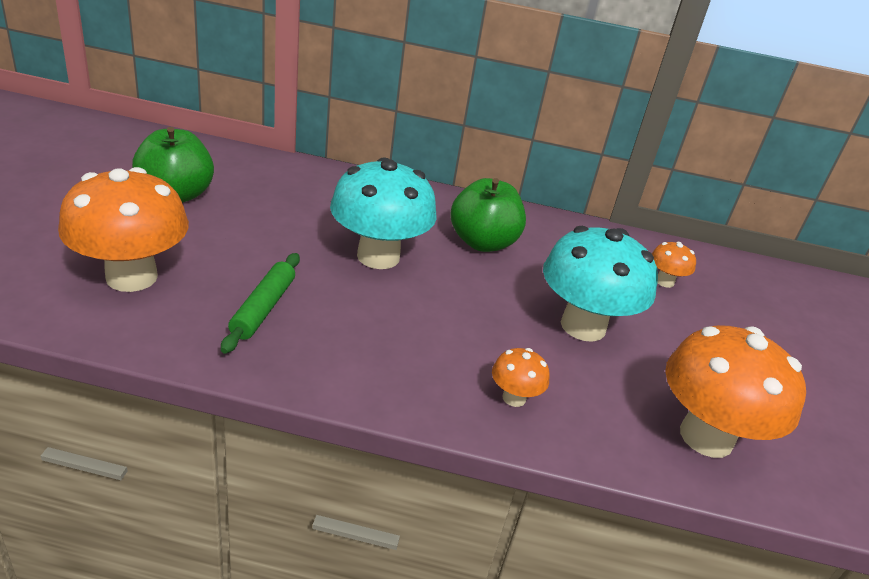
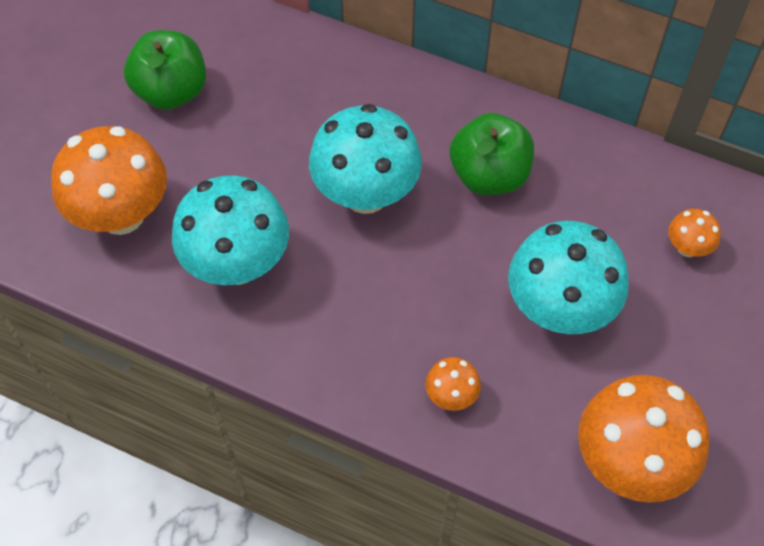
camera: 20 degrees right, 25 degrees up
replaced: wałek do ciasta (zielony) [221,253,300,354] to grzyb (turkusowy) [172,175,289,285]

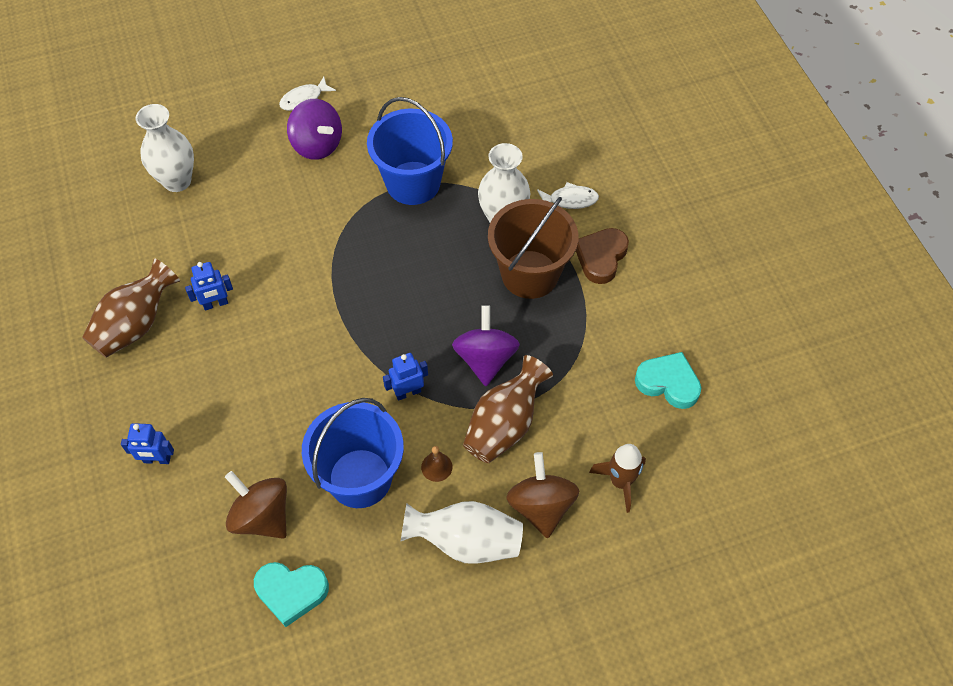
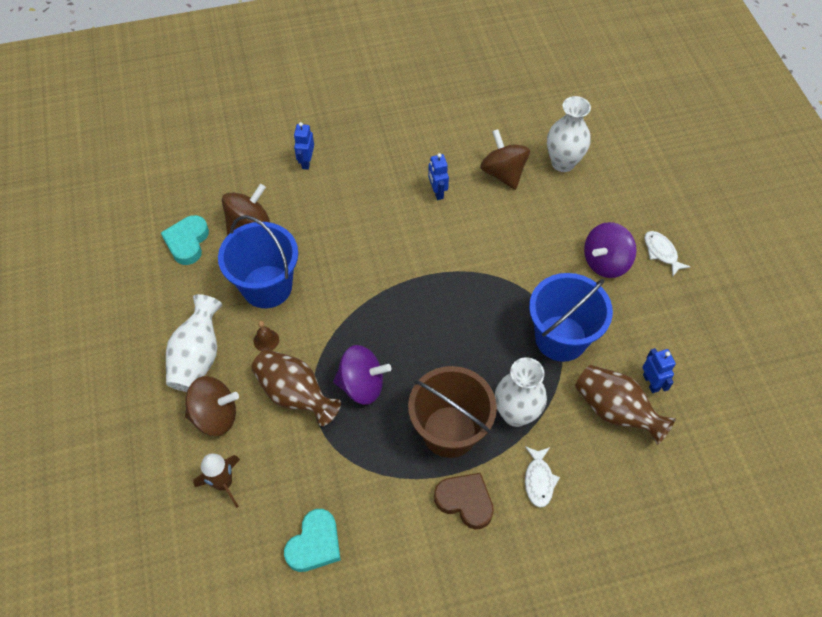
camera: 95 degrees right, 0 degrees up
added: bączek (brązowy) [480,129,530,190]
moved: wazon (brązowy) [82,258,180,358] to [575,365,676,445]; robot (niebieski) [383,353,428,401] to [642,348,676,393]

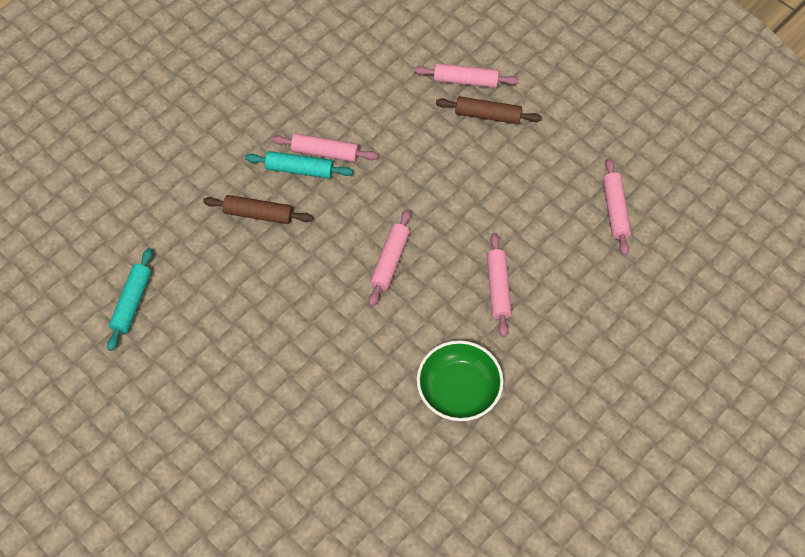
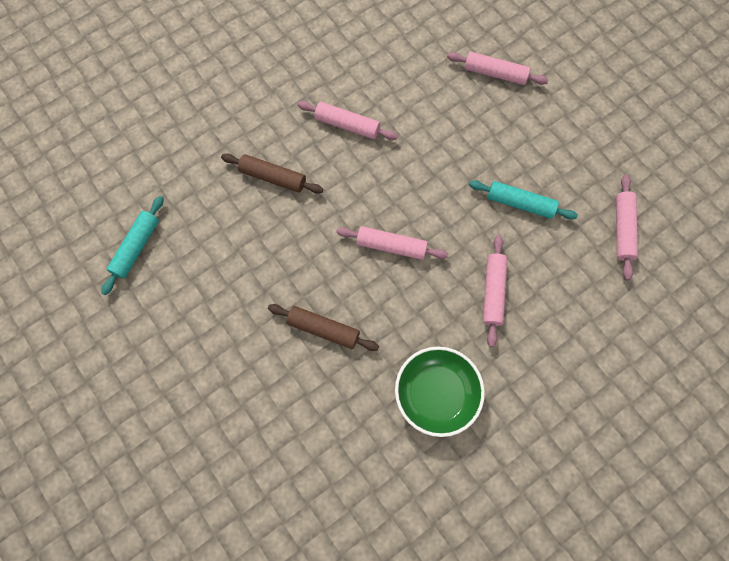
camera: 10 degrees right, 10 degrees up
moved: wałek do ciasta (turkusowy) [245,151,353,178] to [469,180,578,220]; wałek do ciasta (brązowy) [436,96,542,124] to [268,304,379,351]
turned: wałek do ciasta (różowy) [369,209,411,306] = [336,226,448,260] 75 degrees clockwise

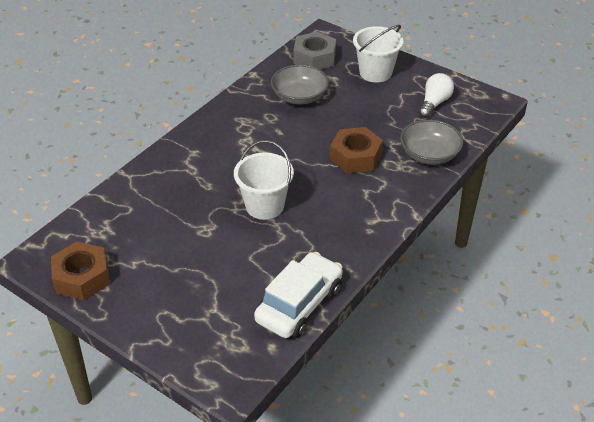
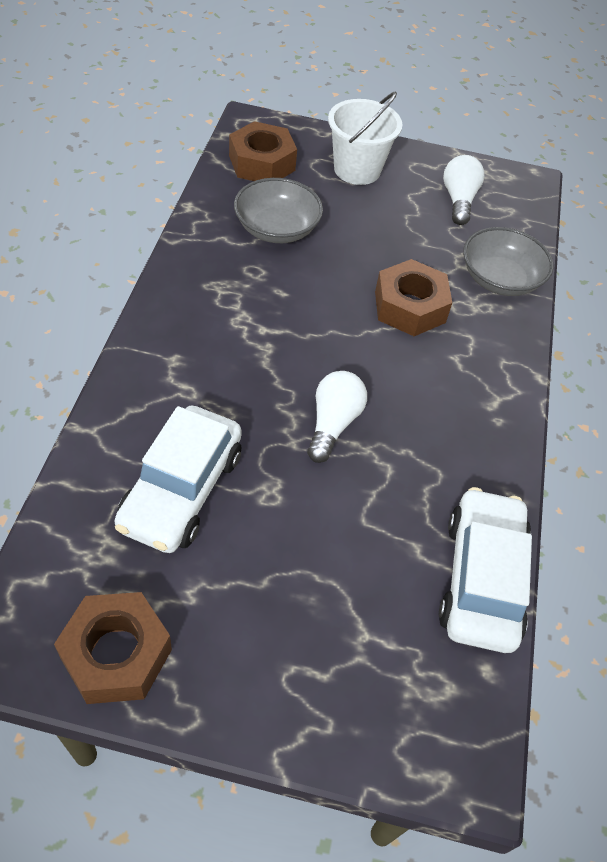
camera: 30 degrees left, 10 degrees up
added: samochód (biały) [114,405,242,553]
replaced: wiadro (biały) [234,140,294,220] to żarówka (biały) [307,371,367,463]
recoloured: nakrętka (szary) [294,32,336,70] to nakrętka (brązowy) [229,121,297,181]

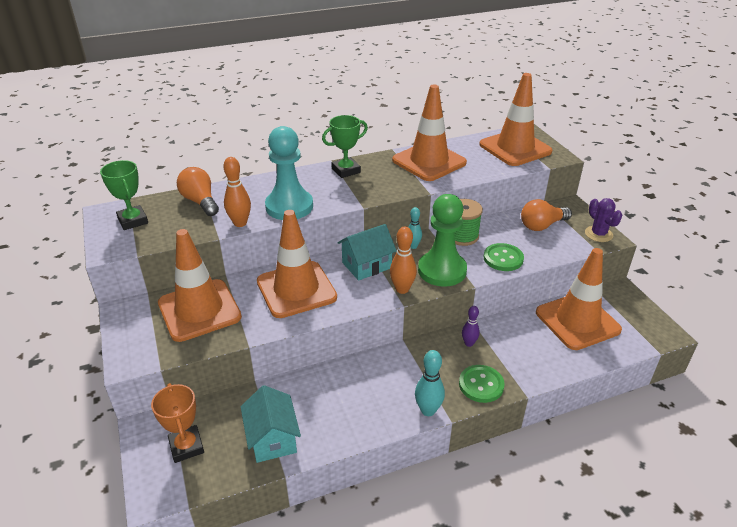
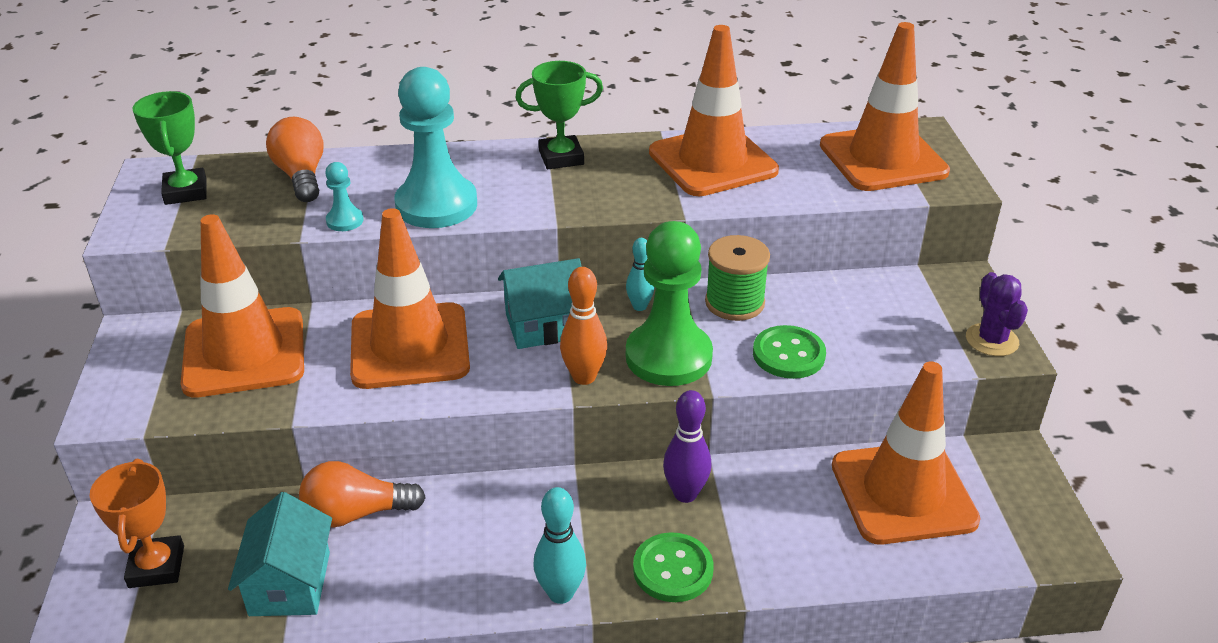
camera: 15 degrees right, 0 degrees up
moved: żarówka (pomarańczowy) [521,199,572,231] to [299,461,426,528]
replaced: kręgiel (pomarańczowy) [223,157,251,227] to pionek (turkusowy) [325,162,364,231]
resized: kręgiel (fioletowy) [462,306,480,347] = [663,390,711,503] x1.51

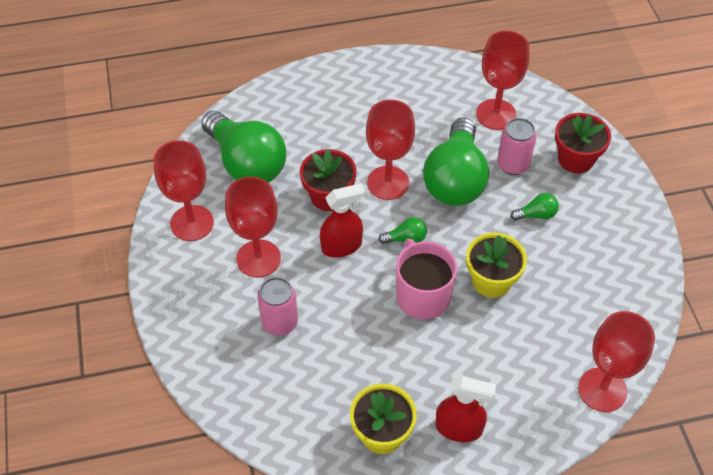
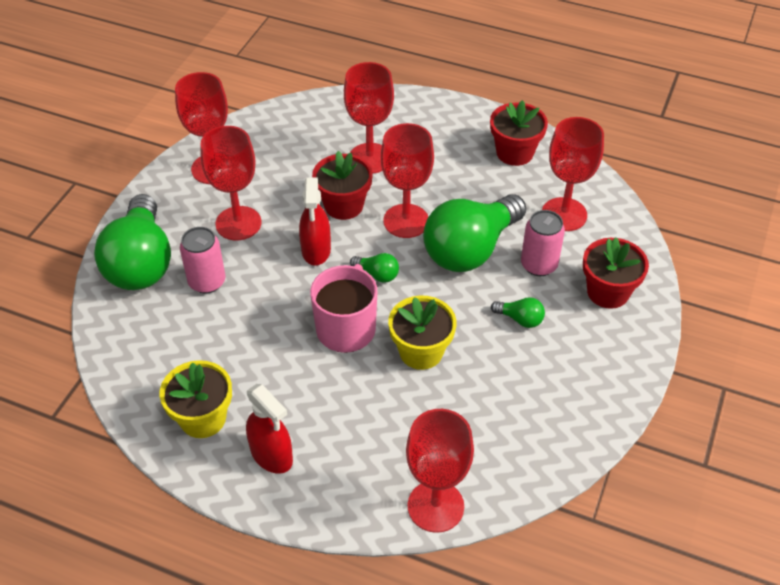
camera: 35 degrees right, 5 degrees down
added: kielich (czerwony) [344,62,394,174]; doniczka (czerwony) [490,100,548,166]
moved: żarówka (zielony) [201,111,286,182] to [94,194,171,290]
turned: spryskiwacz (czerwony) [320,183,365,257] = [299,178,331,266] 75 degrees clockwise

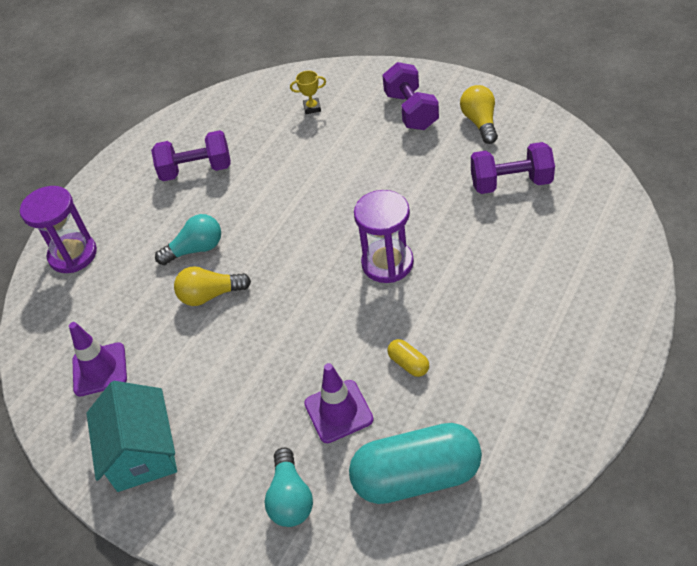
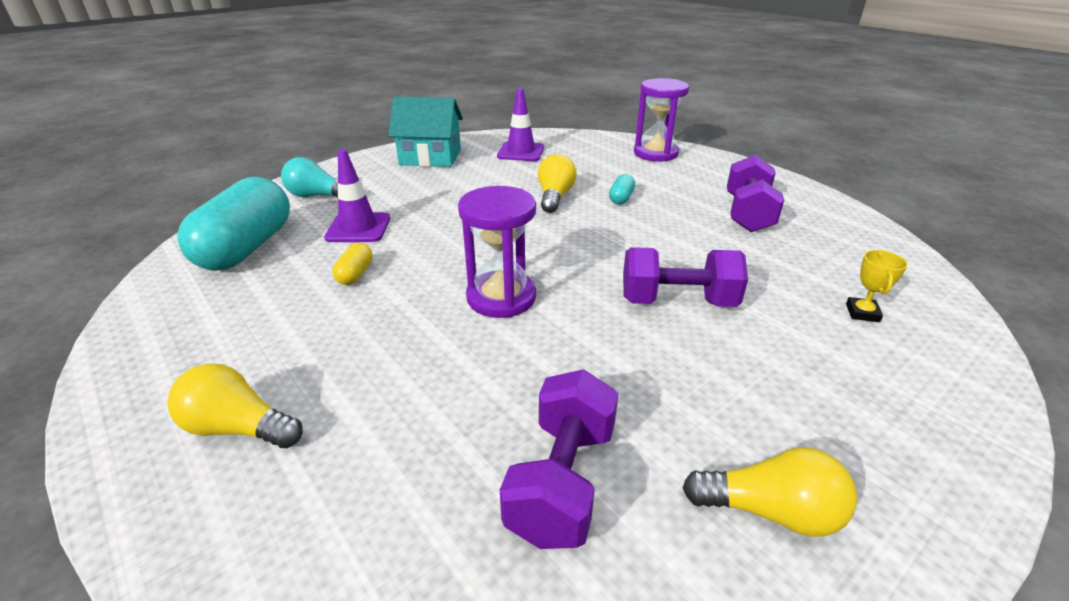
camera: 105 degrees right, 15 degrees down
added: żarówka (żółty) [167,364,303,448]
moved: hantel (fioletowy) [382,62,439,130] to [623,247,748,307]
replaced: żarówka (turkusowy) [155,214,221,265] to kapsułka (turkusowy) [609,174,635,204]
turned: kapsułka (żółty) [388,339,429,377] = [332,243,373,285] 60 degrees counterclockwise

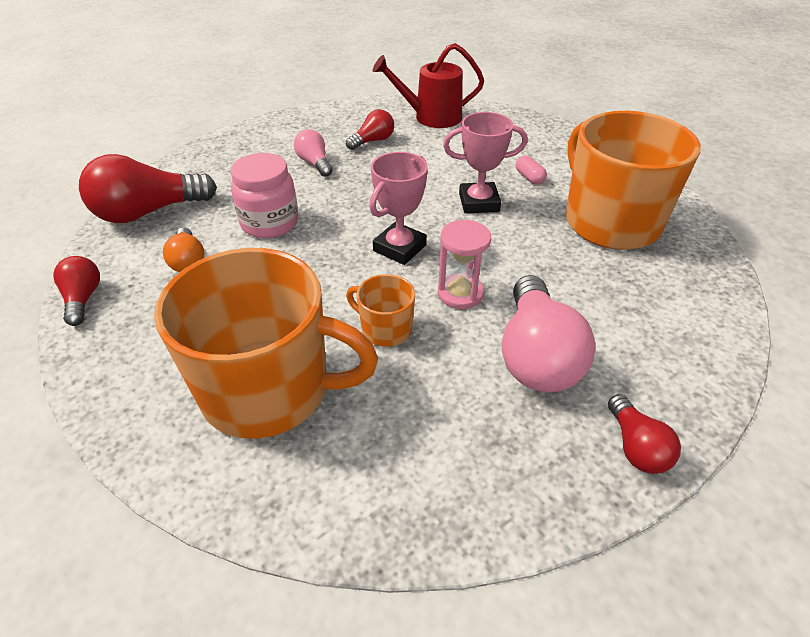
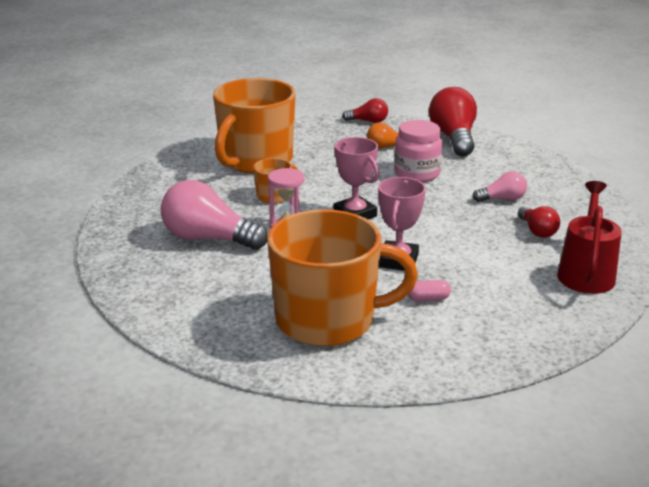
camera: 110 degrees right, 15 degrees down
removed: żarówka (czerwony) [608,394,681,474]

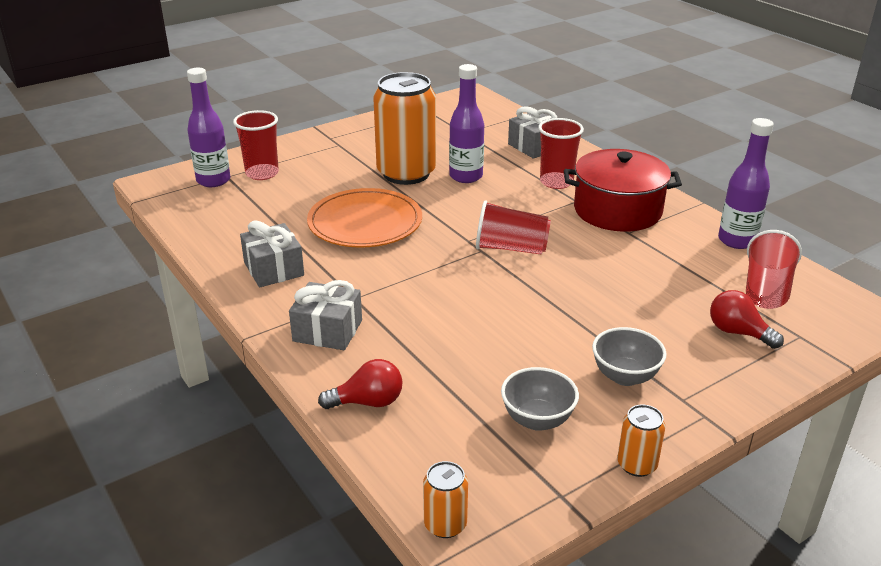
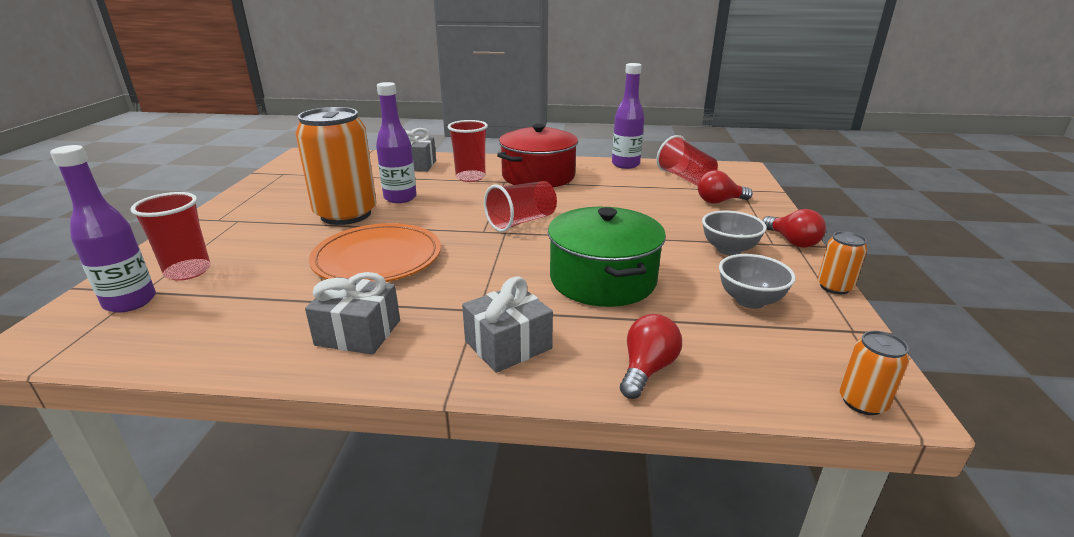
camera: 50 degrees left, 5 degrees down
added: garnek (zielony) [548,207,666,307]; żarówka (czerwony) [763,209,826,248]

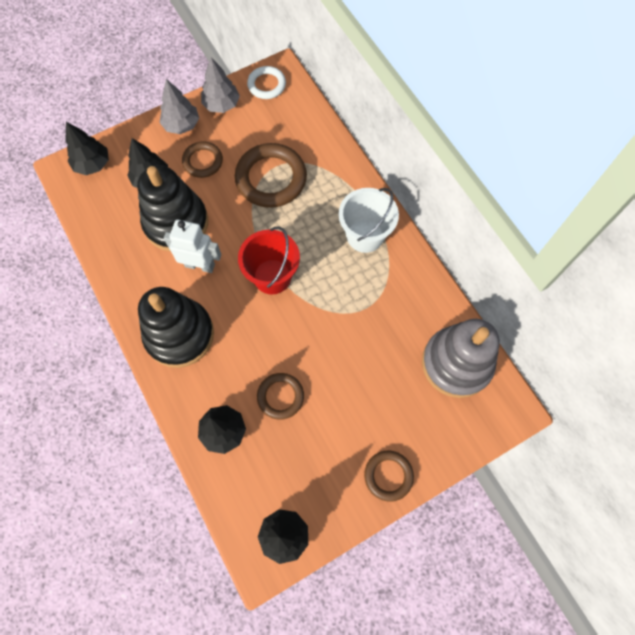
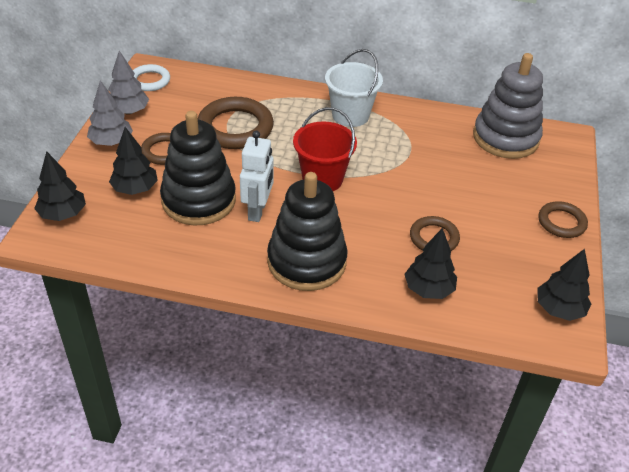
camera: 50 degrees left, 25 degrees down
turned: robot (biały) [164,219,221,273] = [240,131,274,222] 135 degrees clockwise

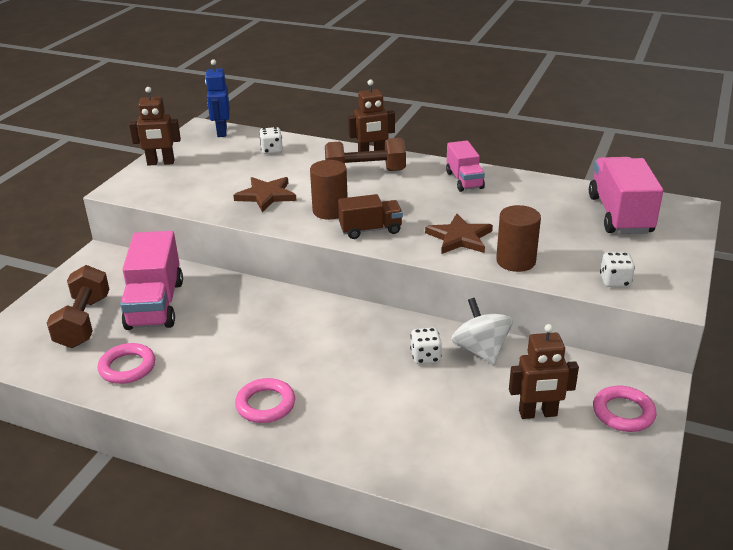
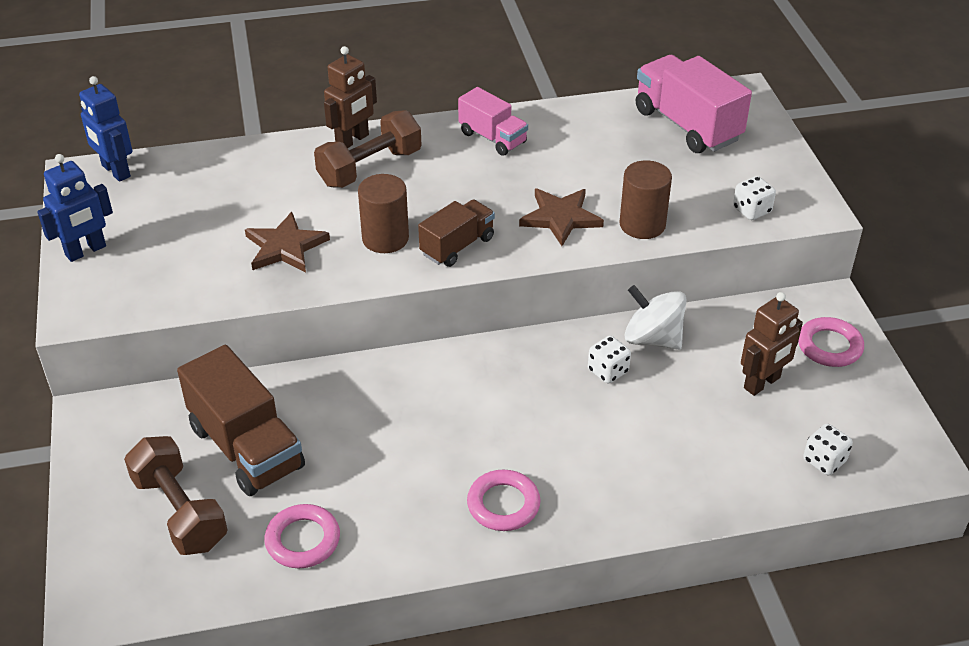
camera: 35 degrees left, 10 degrees up
moved: kostka do gry (biały) [259,127,283,154] to [803,424,853,475]
recoloured: ciężarówka (różowy) [120,231,183,330] to ciężarówka (brązowy) [177,345,305,496]; robot (brązowy) [129,87,181,166] to robot (niebieski) [37,154,113,262]

